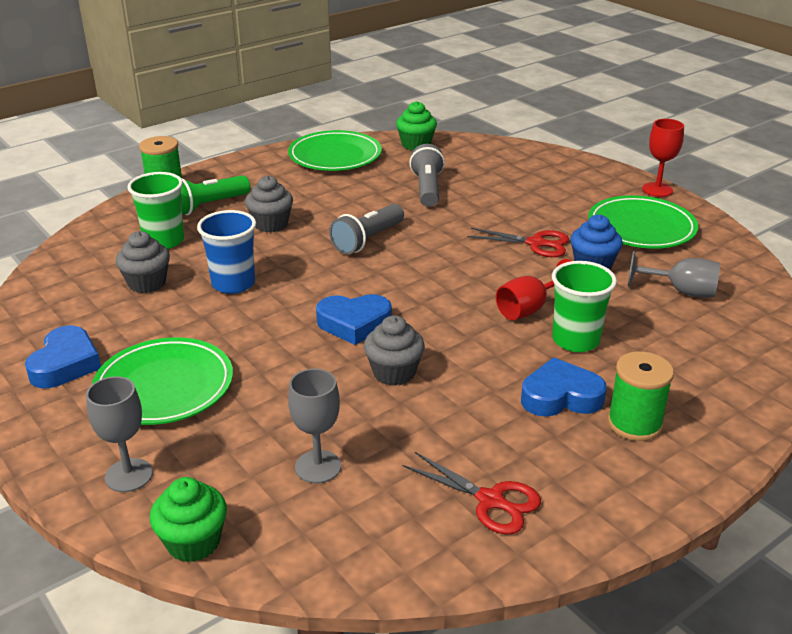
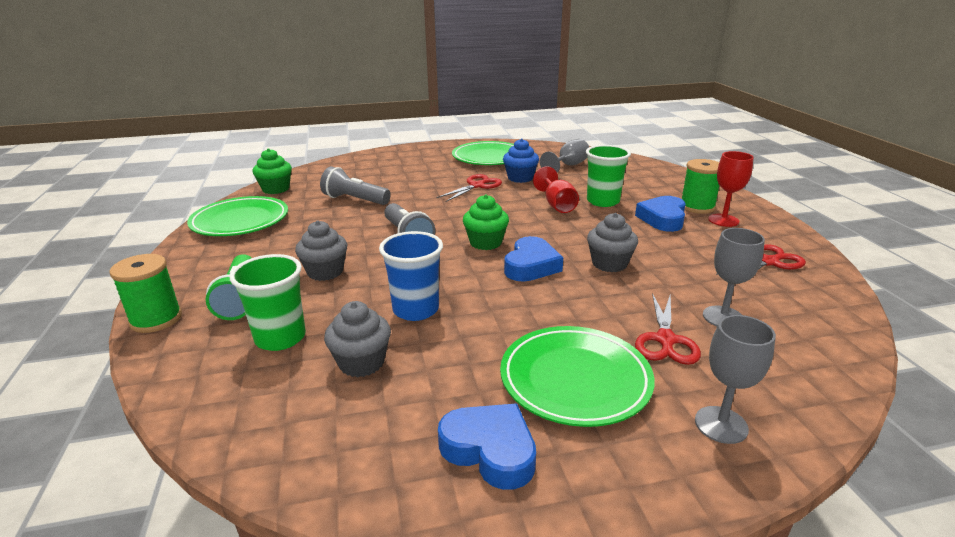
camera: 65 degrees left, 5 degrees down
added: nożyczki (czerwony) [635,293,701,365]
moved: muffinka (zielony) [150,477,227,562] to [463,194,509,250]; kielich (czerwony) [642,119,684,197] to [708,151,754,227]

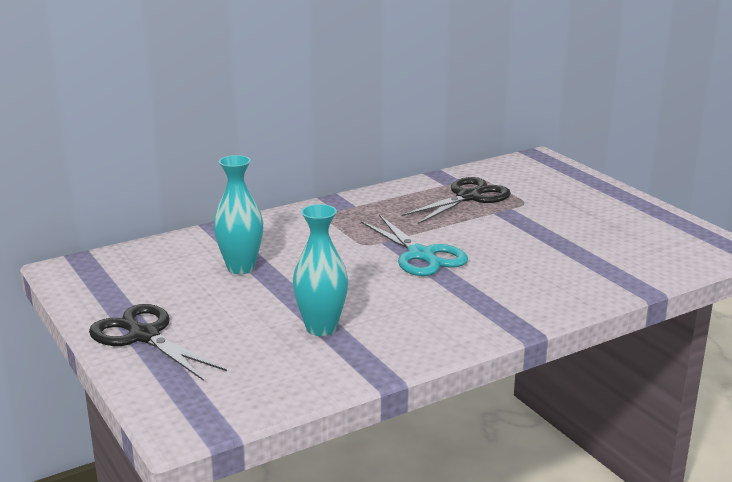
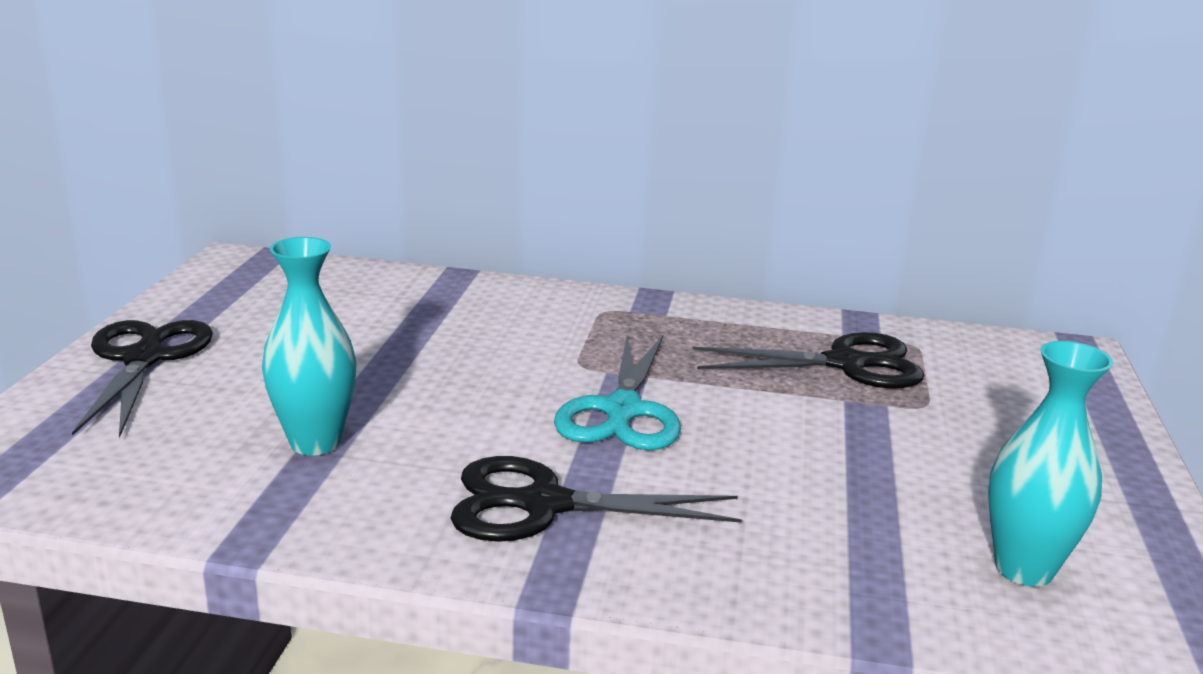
camera: 40 degrees right, 0 degrees up
added: nożyczki (czarny) [451,456,742,542]
moved: wazon (turkusowy) [213,155,263,274] to [988,341,1114,587]

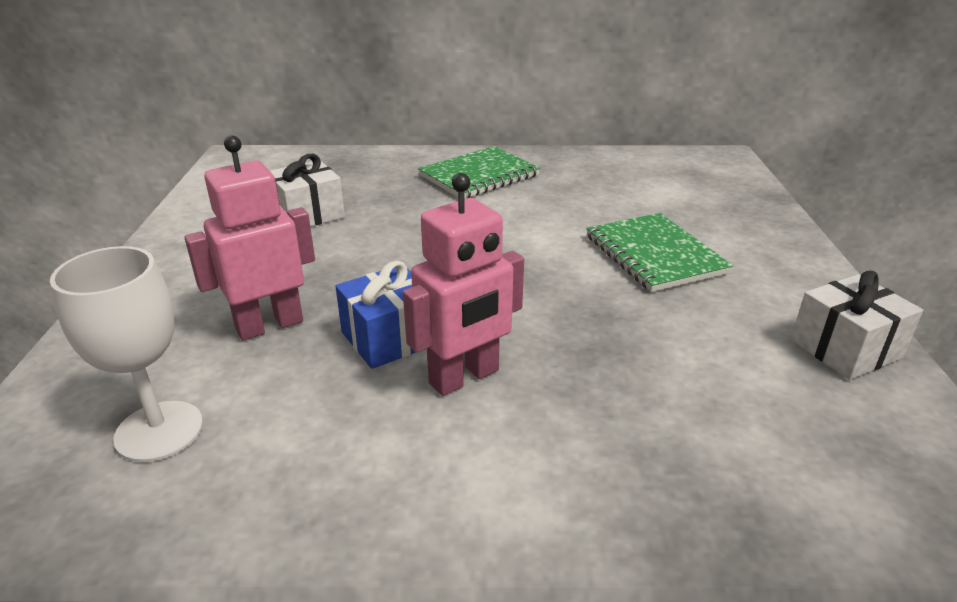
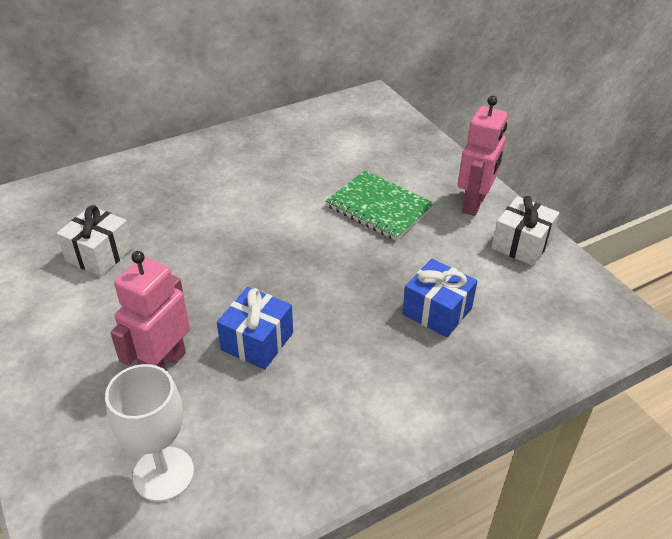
camera: 30 degrees left, 10 degrees up
removed: zeszyt (zielony) [418,146,540,199]
added: prezent (niebieski) [402,259,477,338]
moved: robot (różowy) [403,173,524,396] to [458,96,508,216]

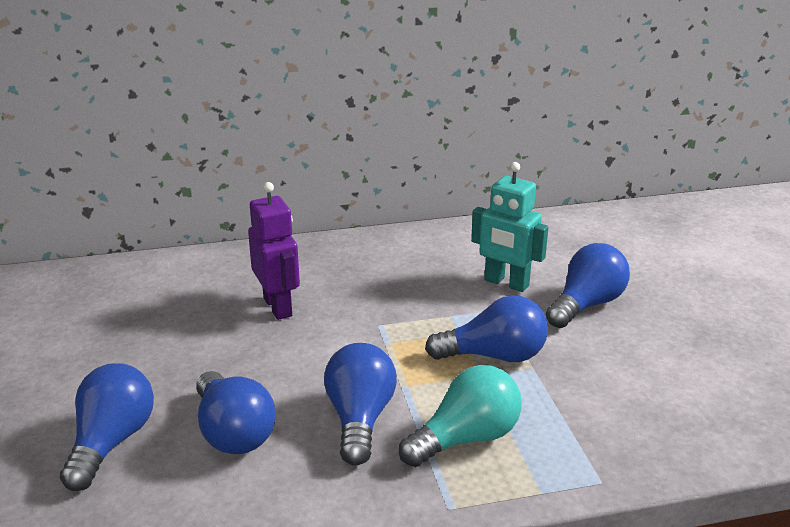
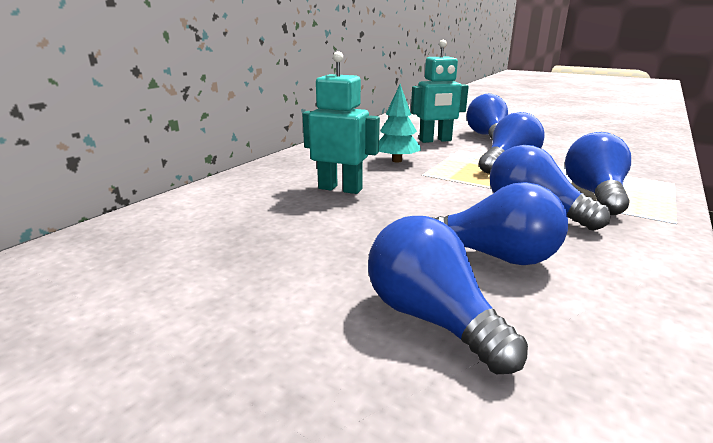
camera: 45 degrees left, 5 degrees down
added: drzewko (turkusowy) [379,84,421,162]
recoloured: robot (fioletowy) [248,182,300,320] to robot (turkusowy) [302,51,380,194]; żarówka (turkusowy) [399,365,522,467] to żarówka (niebieski) [565,132,631,215]

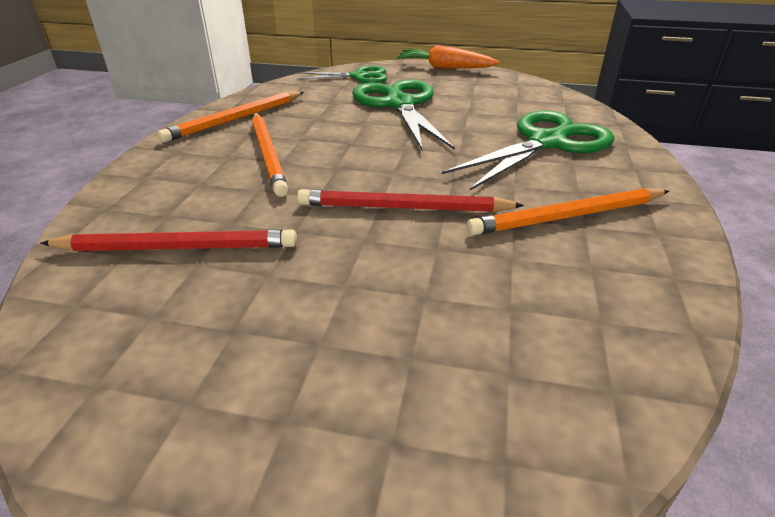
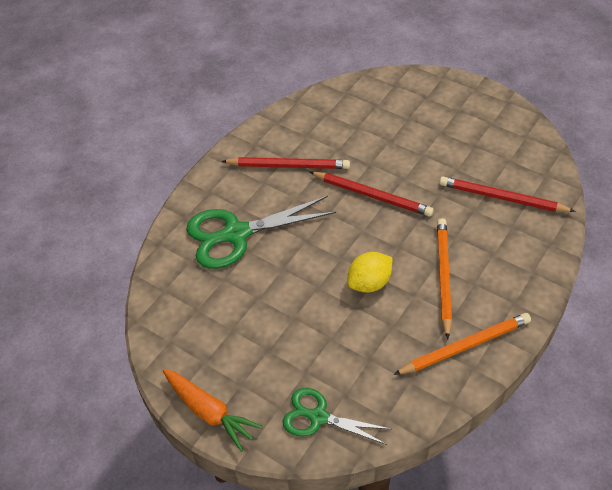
camera: 155 degrees left, 15 degrees up
removed: nożyczki (zielony) [352,79,455,150]
added: cytryna (żółty) [347,252,393,293]
recoloured: ołówek (pomarańczowy) [466,188,669,236] to ołówek (czerwony) [221,157,350,169]

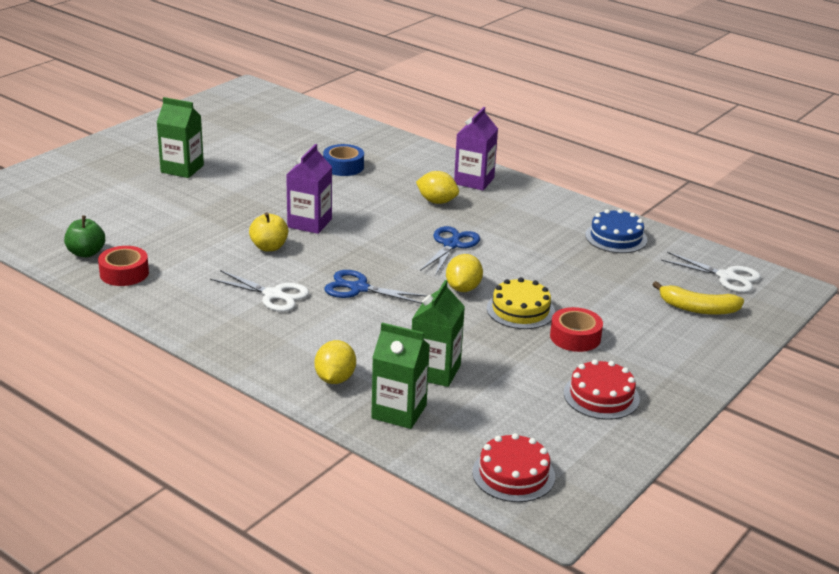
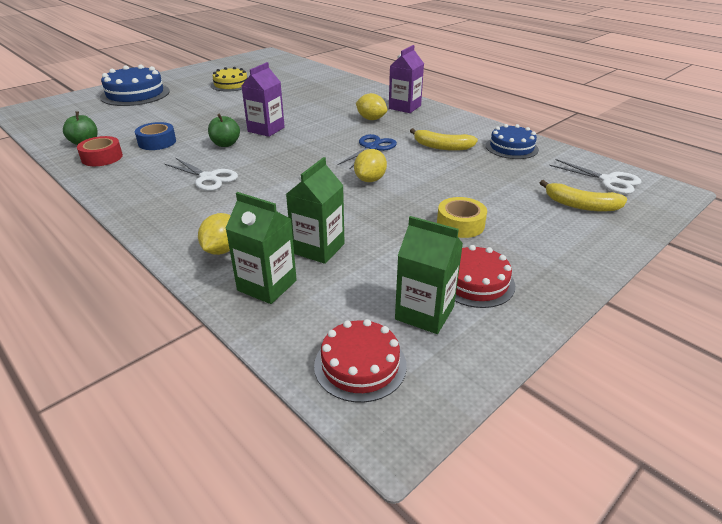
camera: 10 degrees right, 5 degrees up
removed: nożyczki (niebieski) [324,270,428,304]
added: tort (niebieski) [100,65,170,106]; banan (żółty) [410,128,478,151]
moved: karton mleka (zielony) [156,97,204,178] to [395,216,463,334]; taśma klejąca (niebieski) [323,144,364,176] to [135,122,176,150]; tort (żółty) [487,277,555,329] to [211,67,247,92]
recoloured: jabłko (żółty) [249,212,288,251] to jabłko (zielony) [208,113,240,147]; taśma klejąca (czerwony) [550,307,603,352] to taśma klejąca (żółty) [437,197,487,238]

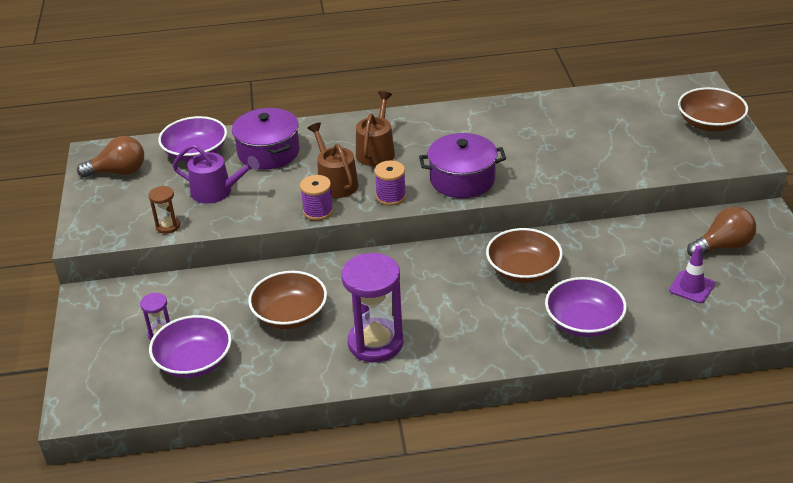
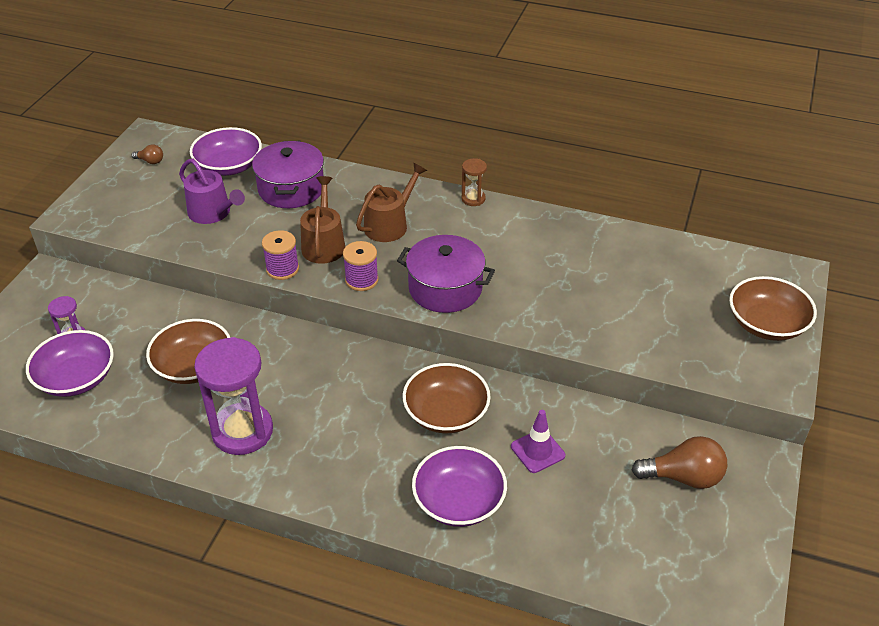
camera: 25 degrees right, 5 degrees up
moved: klepsydra (brązowy) [149,186,180,234] to [461,158,487,206]; pachołek (fioletowy) [669,245,715,303] to [511,410,565,473]
resized: żarówka (brązowy) [77,136,144,177] = [132,145,163,164] x0.50

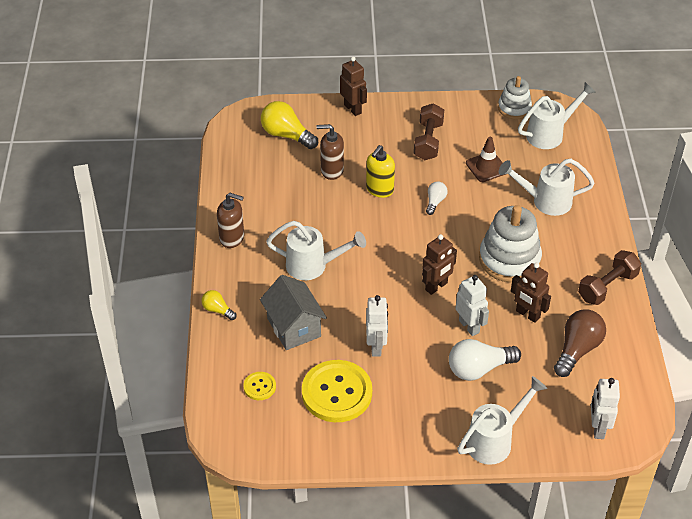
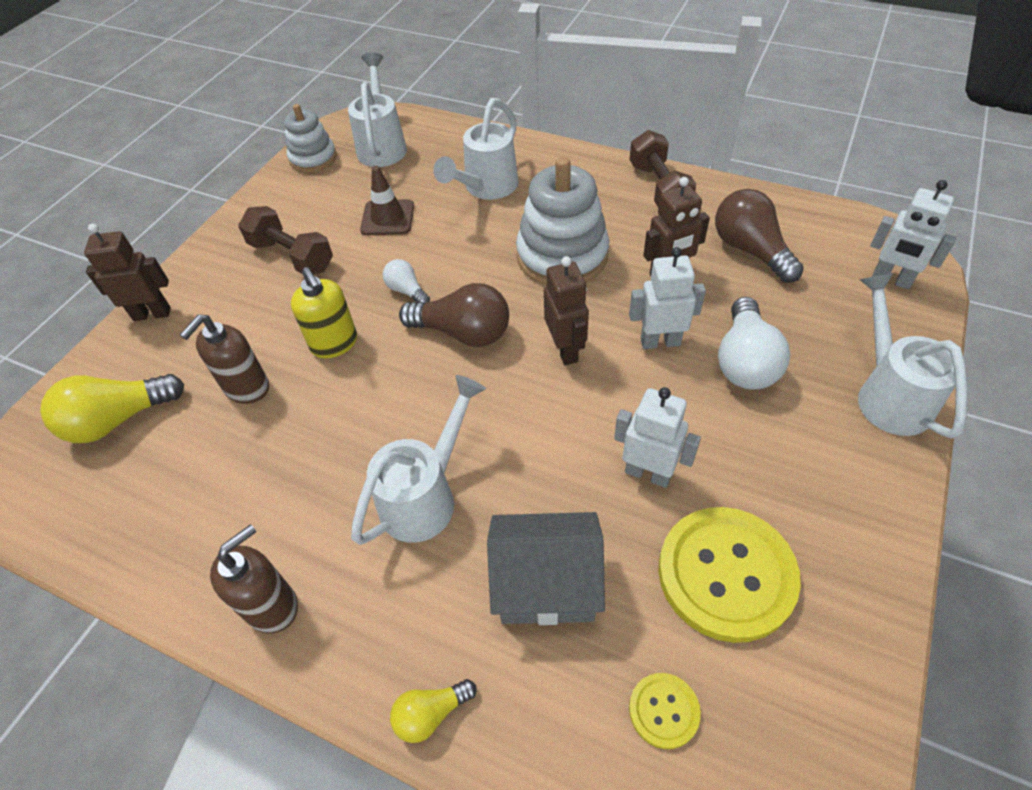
camera: 60 degrees left, 5 degrees up
added: żarówka (brązowy) [399,283,509,347]

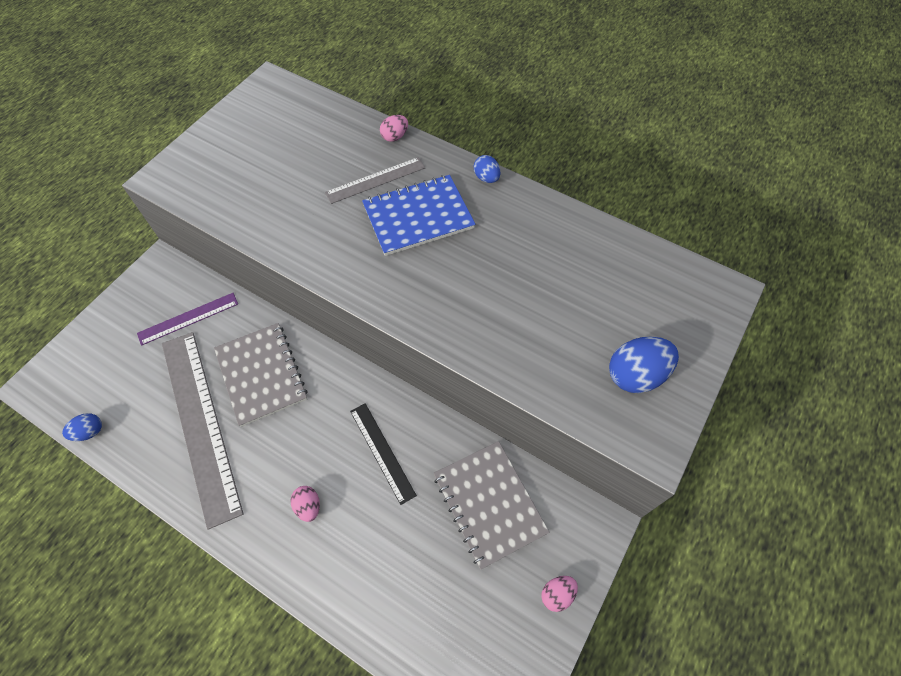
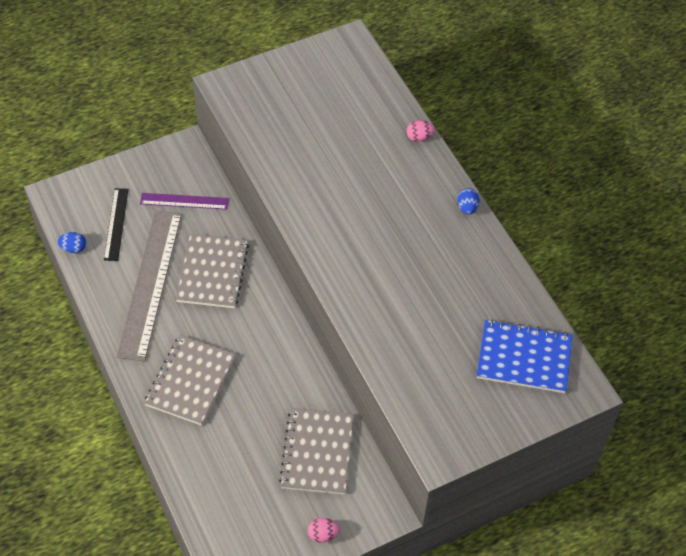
camera: 30 degrees right, 5 degrees down
removed: linijka (szary) [325,157,425,204]; jajko (niebieski) [609,337,679,393]
moved: linijka (czarny) [350,403,417,505] to [104,188,129,261]; zeszyt (niebieski) [362,175,476,256] to [477,319,572,393]
replaced: jajko (różowy) [291,486,320,522] to zeszyt (szary) [144,335,236,426]

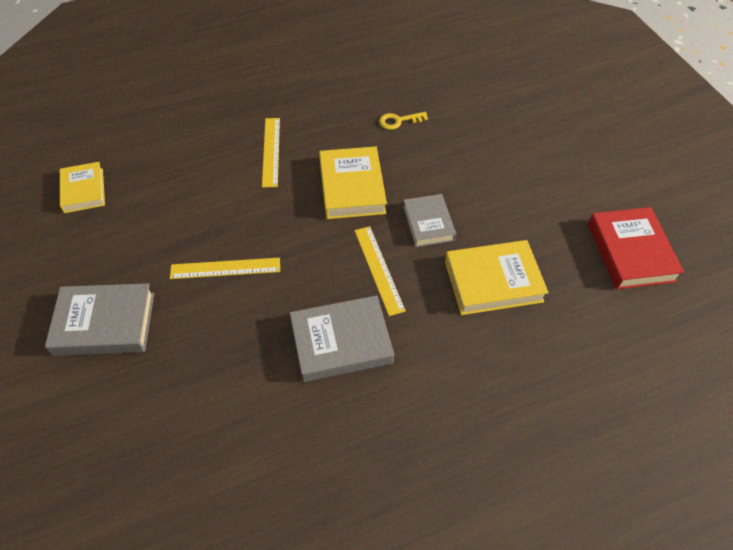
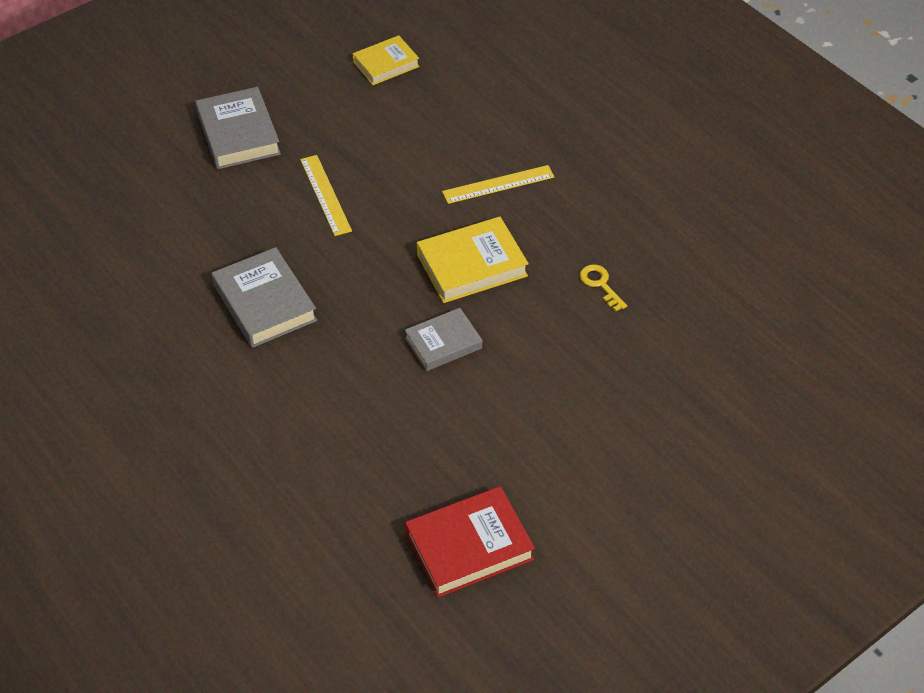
camera: 75 degrees right, 5 degrees down
removed: linijka (żółty) [354,226,406,316]; książka (żółty) [445,240,549,315]

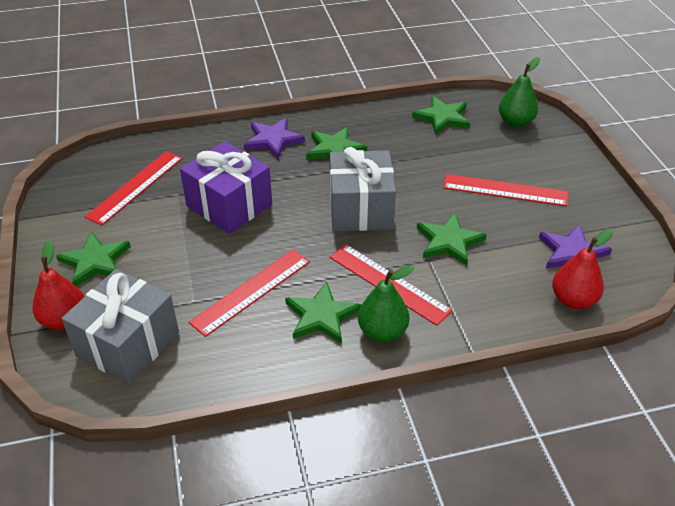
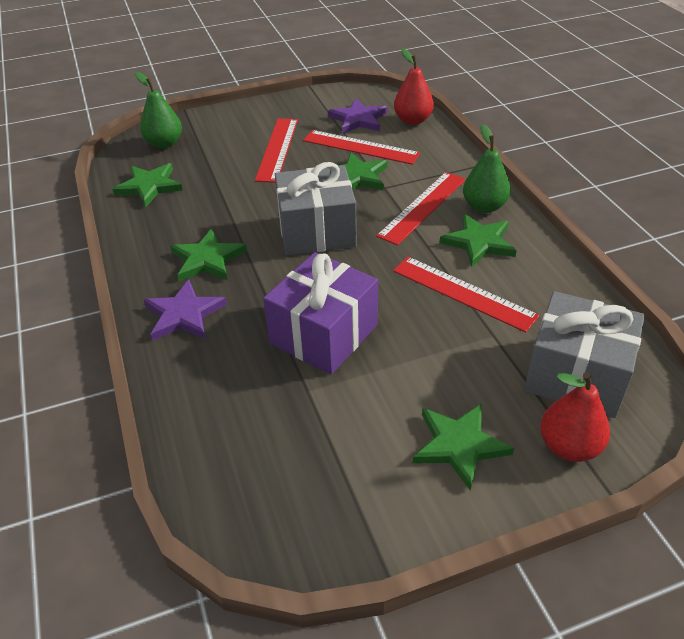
camera: 95 degrees left, 0 degrees up
moved: linijka (czerwony) [85,151,183,226] to [303,130,420,165]

